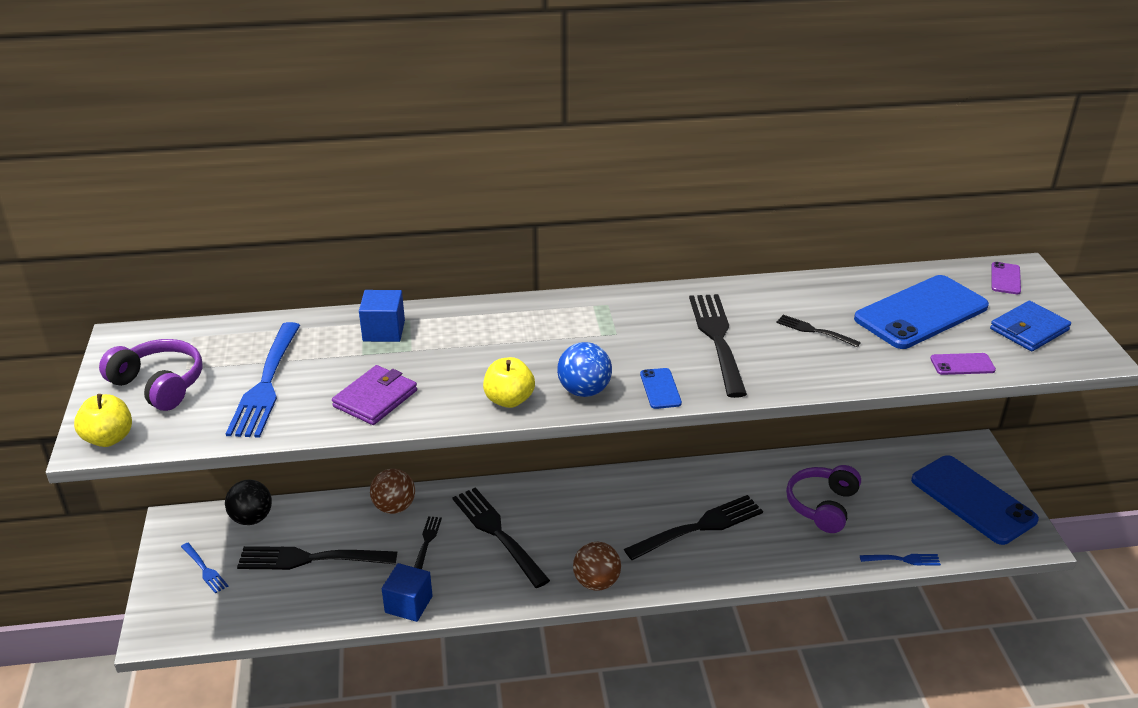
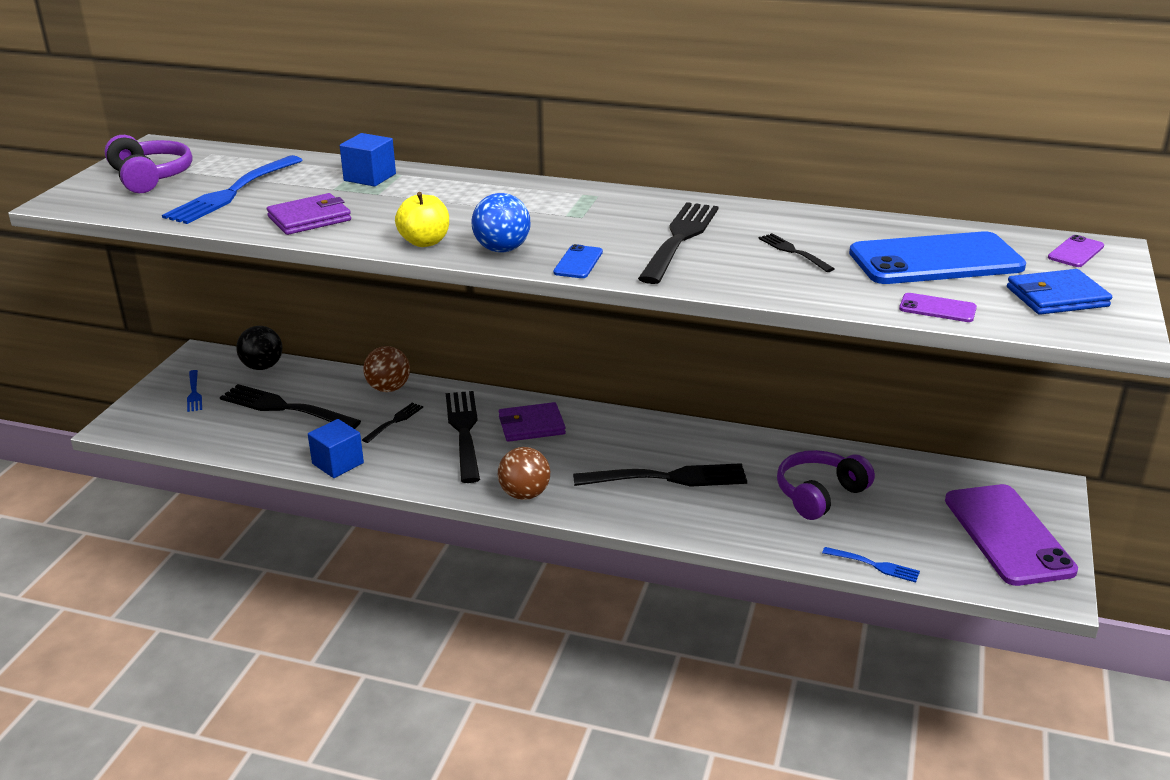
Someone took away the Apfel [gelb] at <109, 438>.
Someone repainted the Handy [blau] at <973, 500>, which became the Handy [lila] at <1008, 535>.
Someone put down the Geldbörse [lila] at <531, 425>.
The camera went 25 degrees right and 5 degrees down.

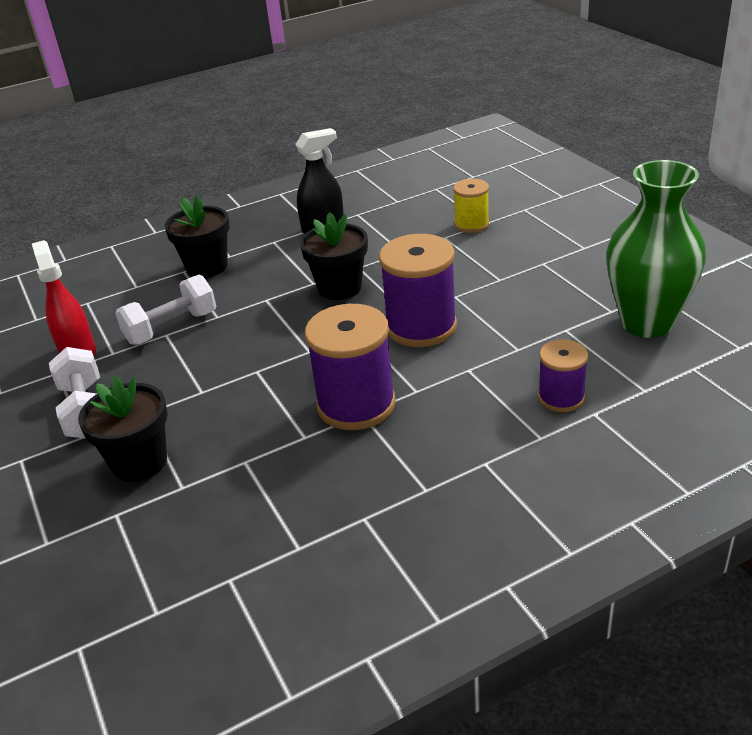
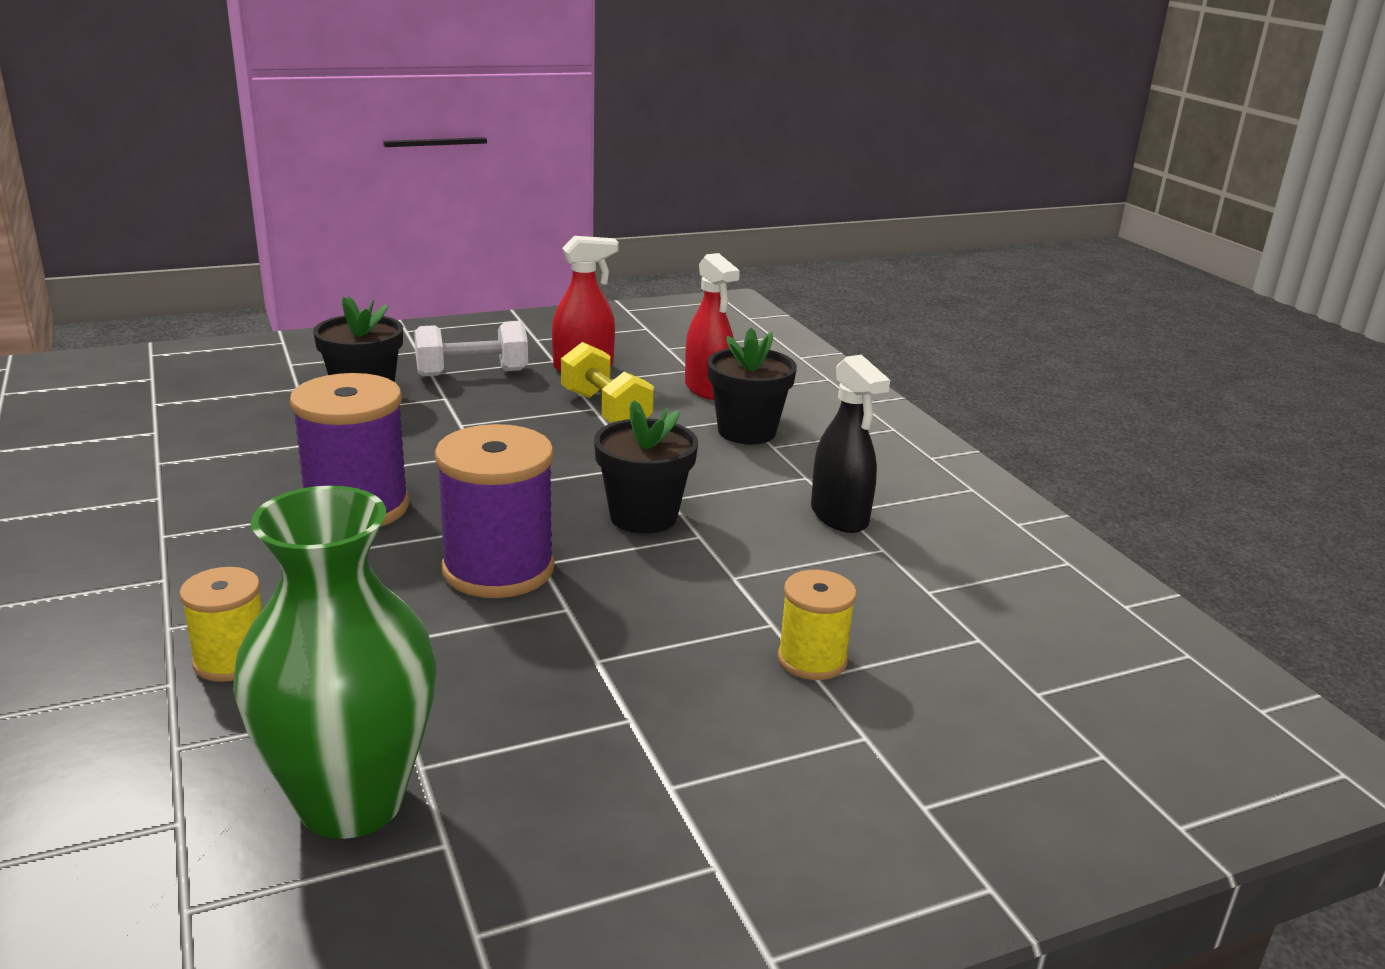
Someone repainted the Hantel [weiß] at <171, 328>, which became the Hantel [gelb] at <605, 410>.
Someone repainted the Garnrolle [lila] at <561, 397>, which became the Garnrolle [gelb] at <231, 660>.
Someone put down the Sprühflasche [rot] at <707, 389>.
The camera went 90 degrees right and 10 degrees down.

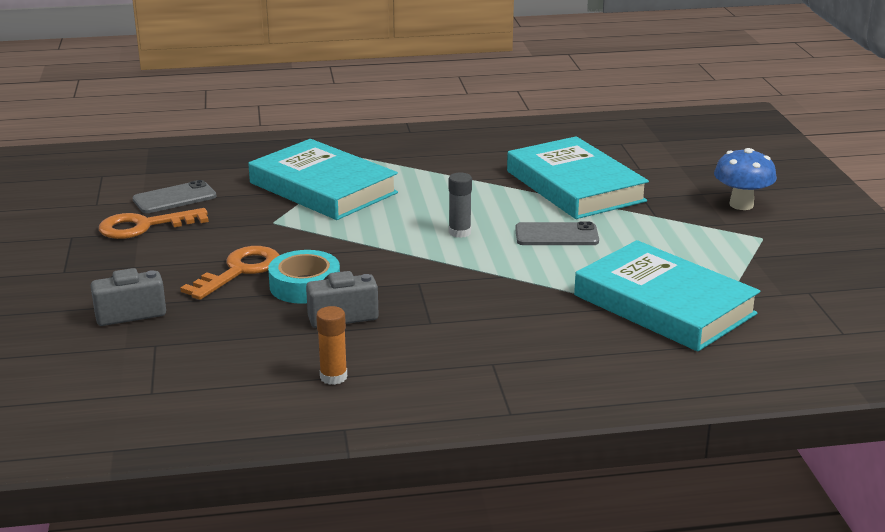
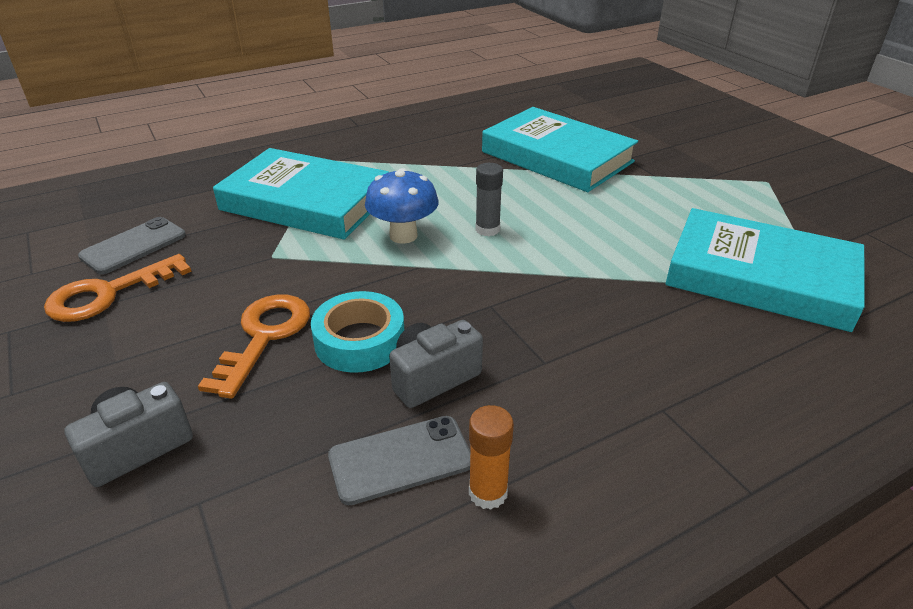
Someone carried the Handy [grau] from <556, 235> to <400, 459>.
Someone carried the Pilz [blau] from <741, 205> to <403, 235>.
The camera went 20 degrees left and 10 degrees up.

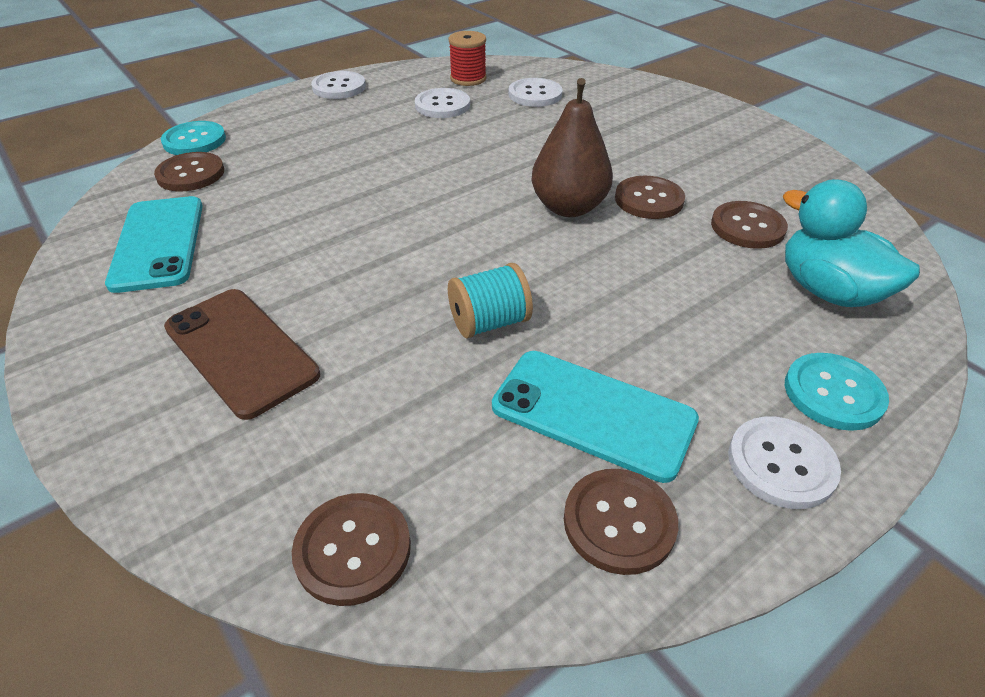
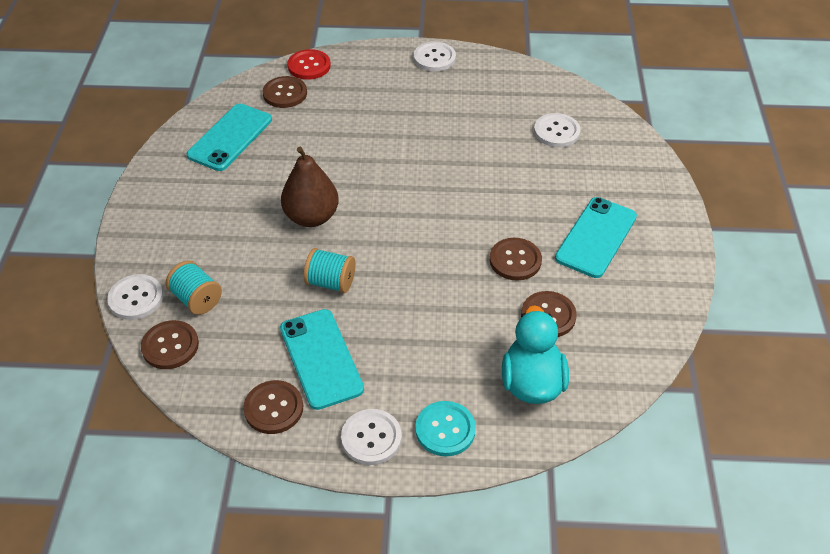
Someone repainted the Knopf [türkis] at <194, 141>, which became the Knopf [rot] at <309, 66>.
Someone took away the Handy [braun] at <240, 351>.
Someone carried the Knopf [weiß] from <442, 105> to <136, 298>.
Someone took away the Garnrolle [rot] at <468, 78>.
Someone carried the Birne [braun] from <568, 207> to <311, 217>.
Someone put down the Garnrolle [türkis] at <197, 299>.
Someone put down the Handy [türkis] at <596, 237>.
The camera went 40 degrees right and 5 degrees up.

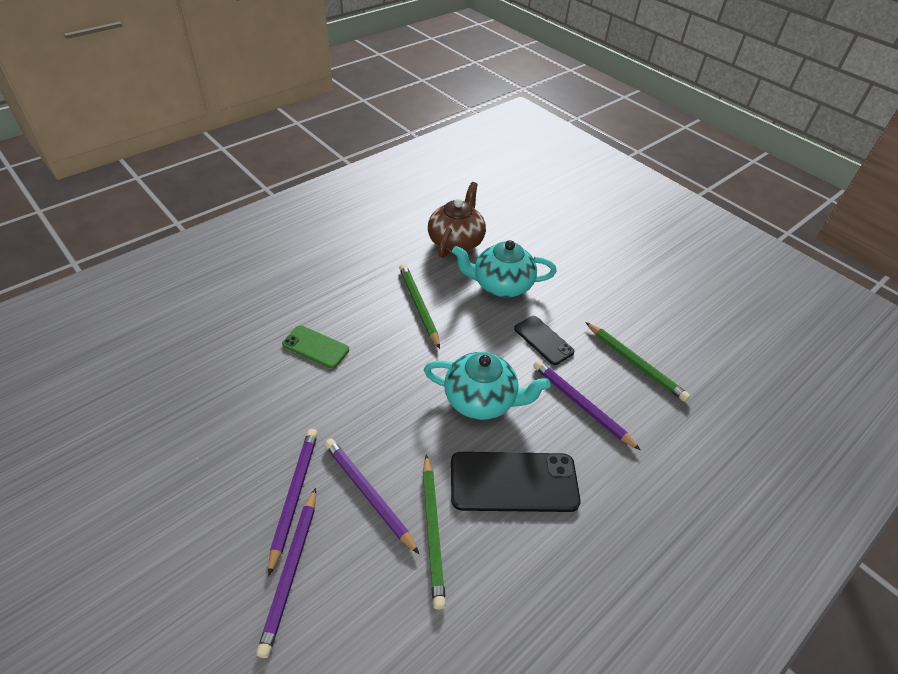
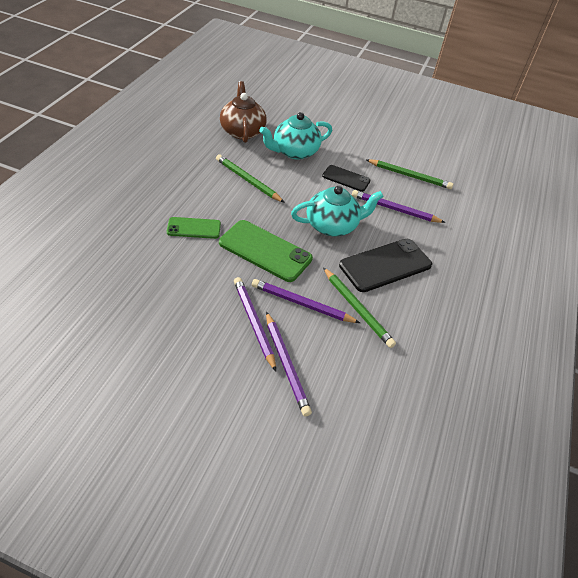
Someone put down the Handy [grün] at <265, 251>.
The camera went 30 degrees left and 0 degrees up.

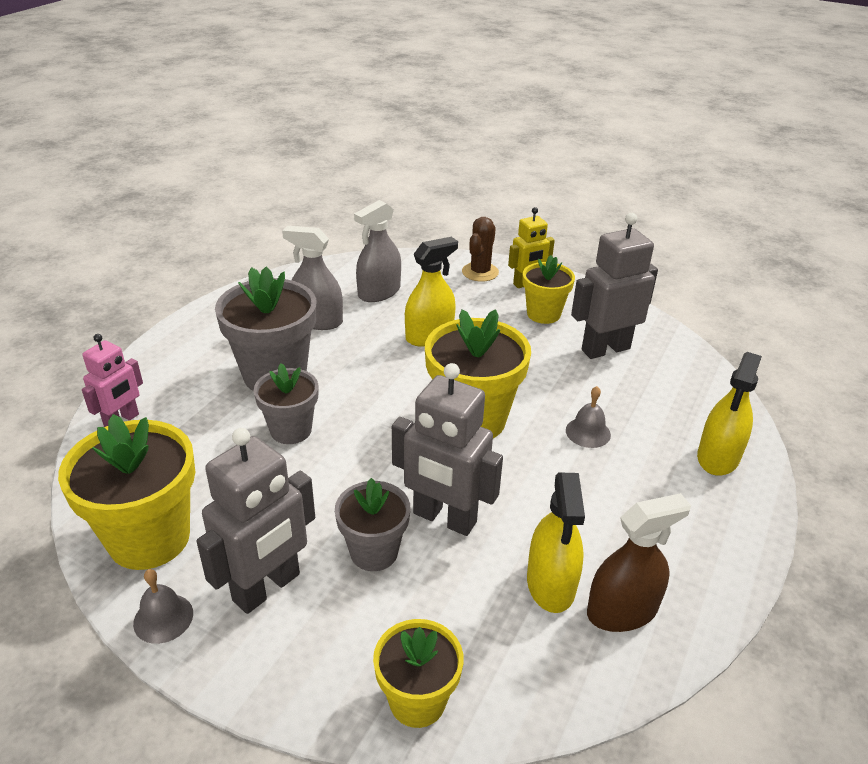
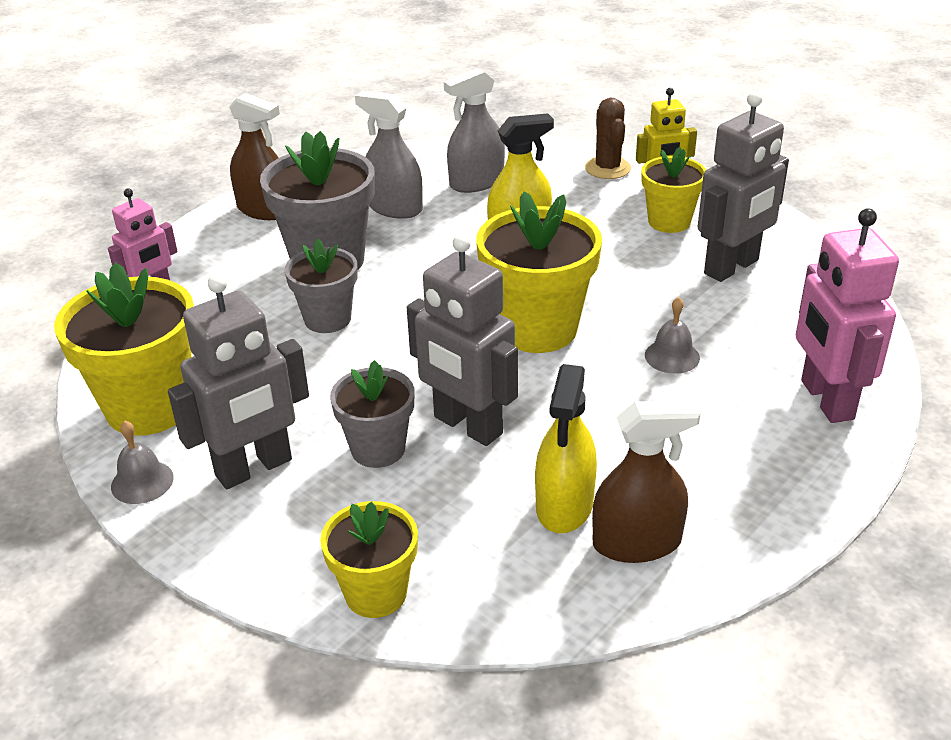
Someone rotated the Kaktus [braun] at <480, 272> by 45 degrees counterclockwise.
Someone rotated the Roboter [grau] at <605, 349> by 150 degrees clockwise.
Someone swapped the Sprühflasche [gelb] at <718, 457> for the Roboter [rosa] at <826, 400>.
Someone put down the Sprühflasche [braun] at <264, 210>.
The camera went 15 degrees right and 0 degrees up.

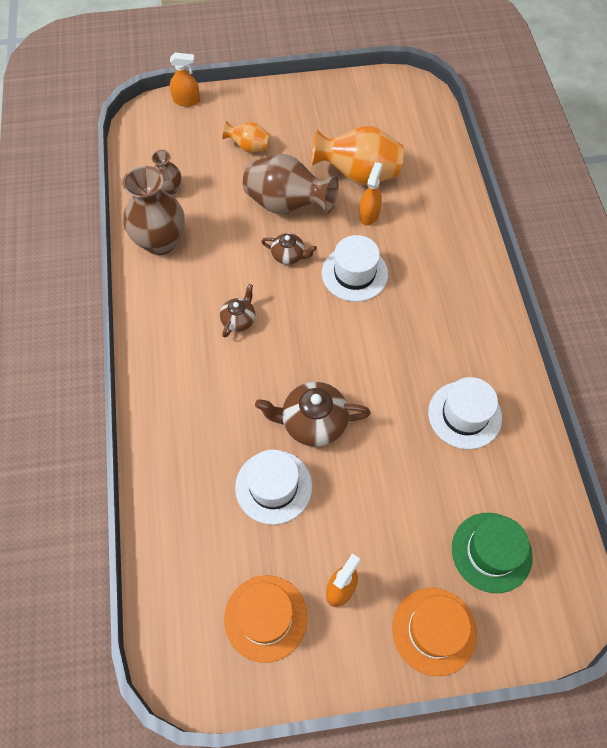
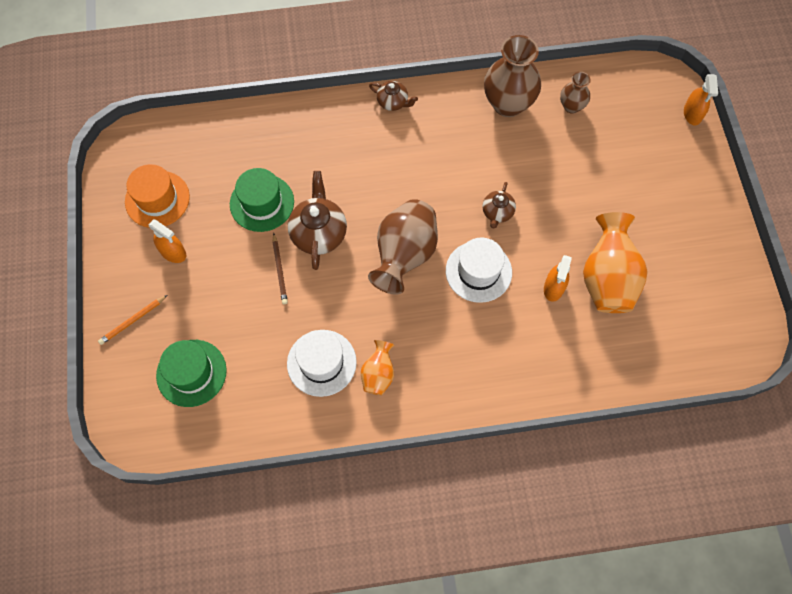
Someone carried the Teekanne [braun] from <239, 320> to <393, 102>.
Someone carried the Vase [orange] from <249, 147> to <378, 374>.
Someone repainted the Hut [weiß] at <273, 486>, which became the Hut [grün] at <262, 203>.
Someone carried the Vase [braun] from <287, 204> to <404, 255>.
Someone rotated the Sprühflasche [orange] at <369, 214> by 90 degrees clockwise.
Someone swapped the Hut [orange] at <434, 630> for the Bleistift [orange] at <133, 321>.
Someone put down the Bleistift [braun] at <279, 270>.
The camera went 90 degrees right and 5 degrees up.

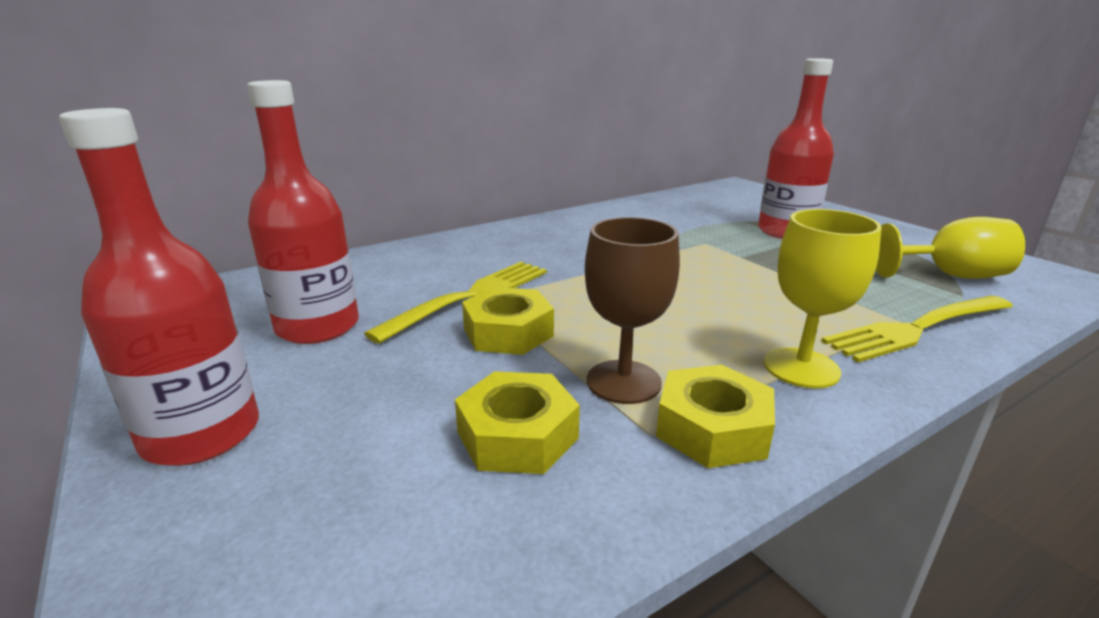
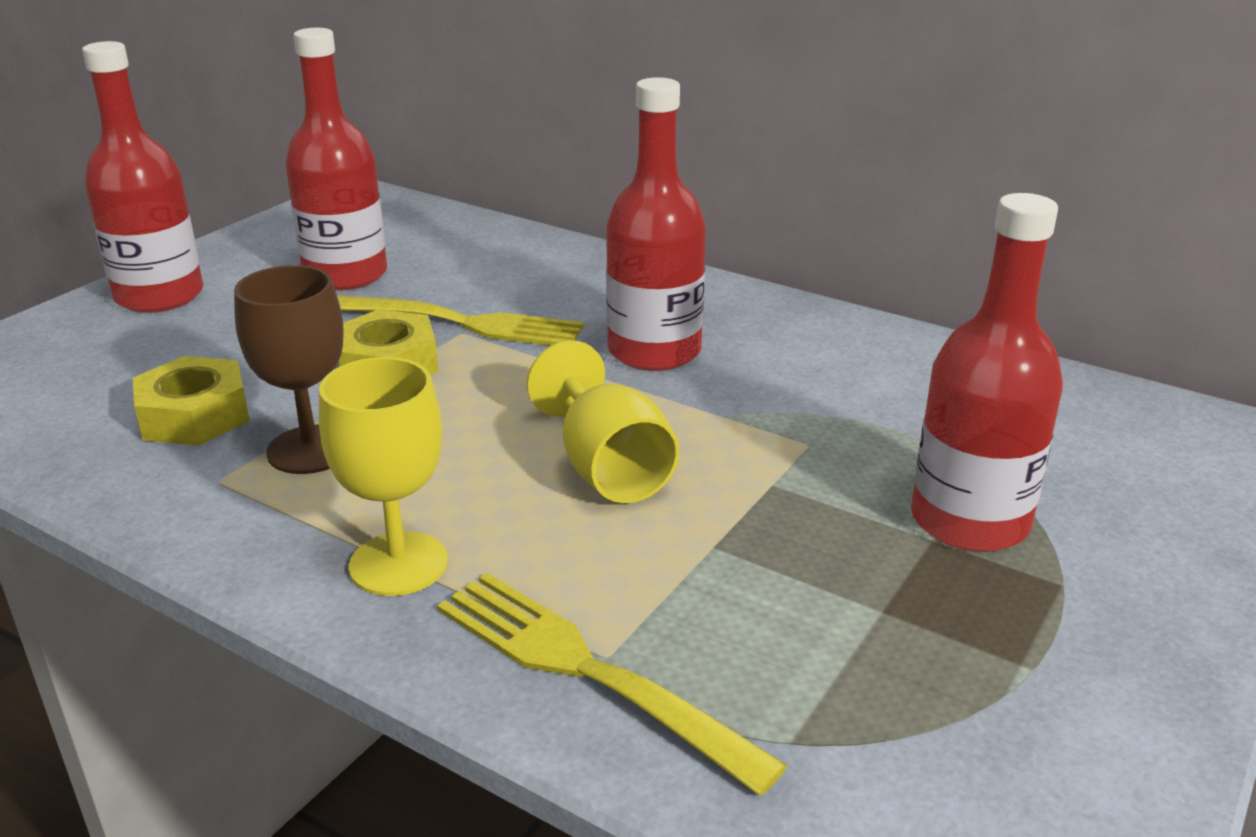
Someone took away the Sechskantmutter [gelb] at <712, 429>.
Someone carried the Kelch [gelb] from <950, 276> to <608, 469>.
Someone put down the Flasche [rot] at <654, 351>.
The camera went 65 degrees right and 5 degrees up.

